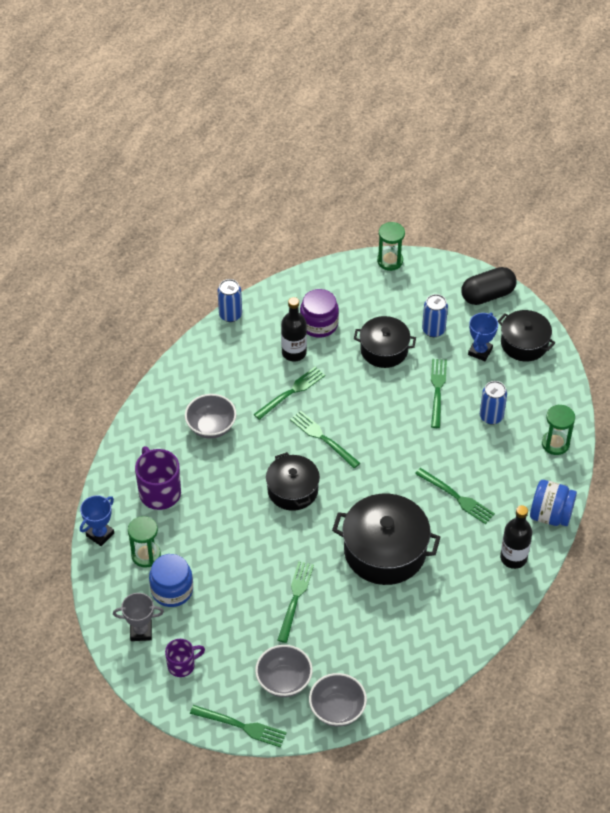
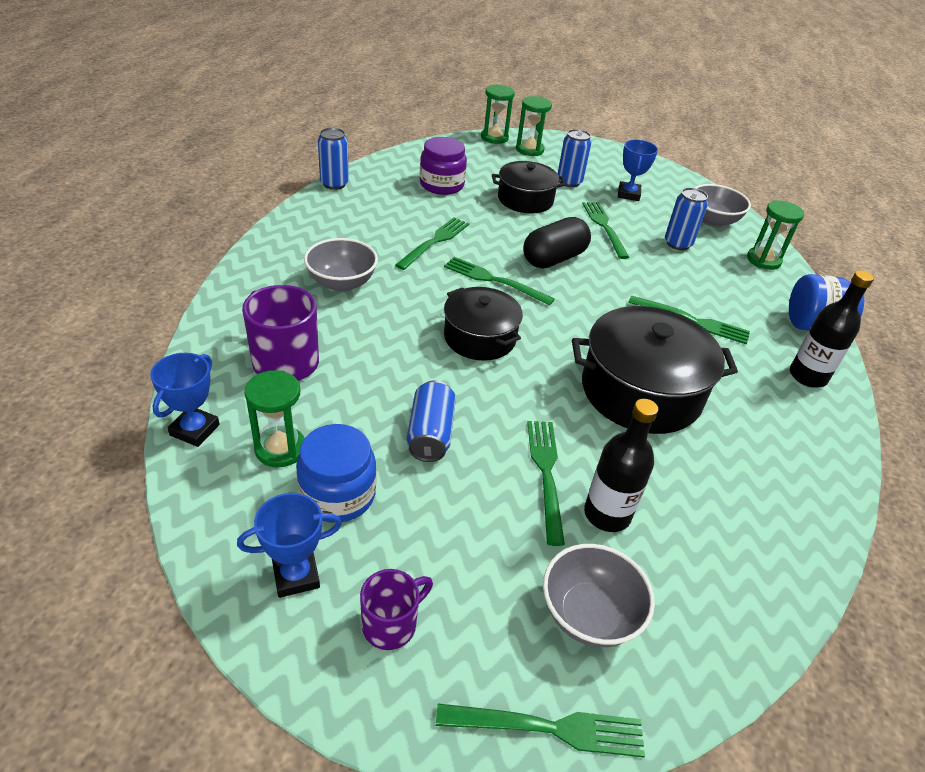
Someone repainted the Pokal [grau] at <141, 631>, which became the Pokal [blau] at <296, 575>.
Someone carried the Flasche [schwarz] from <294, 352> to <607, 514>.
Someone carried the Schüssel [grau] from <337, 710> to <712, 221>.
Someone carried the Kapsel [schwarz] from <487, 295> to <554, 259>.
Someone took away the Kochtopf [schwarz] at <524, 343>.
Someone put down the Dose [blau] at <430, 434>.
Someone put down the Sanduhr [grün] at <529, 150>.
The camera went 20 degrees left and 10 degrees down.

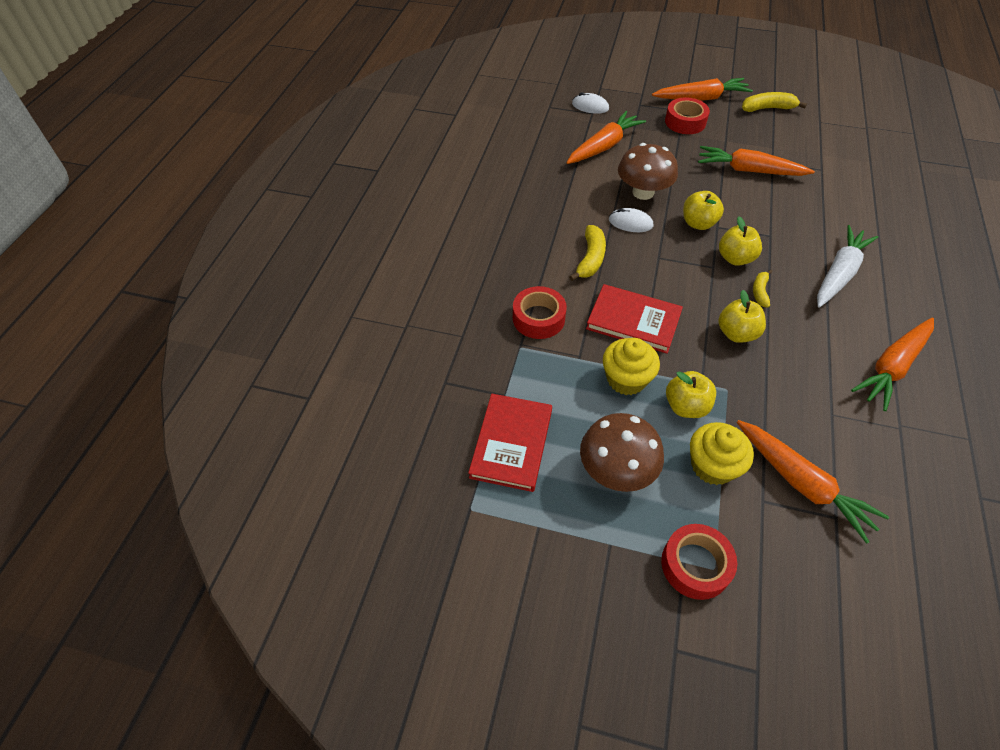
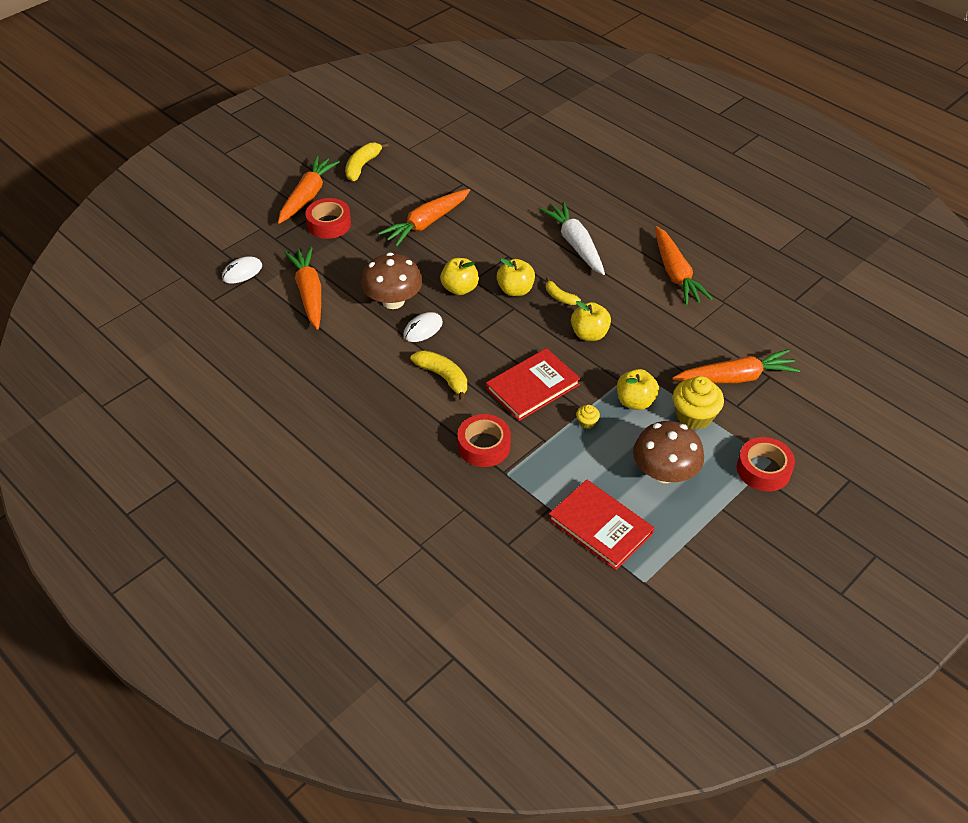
Someone scaled the Muffin [gelb] at <626, 379> by 0.46.
The camera went 60 degrees left and 5 degrees down.

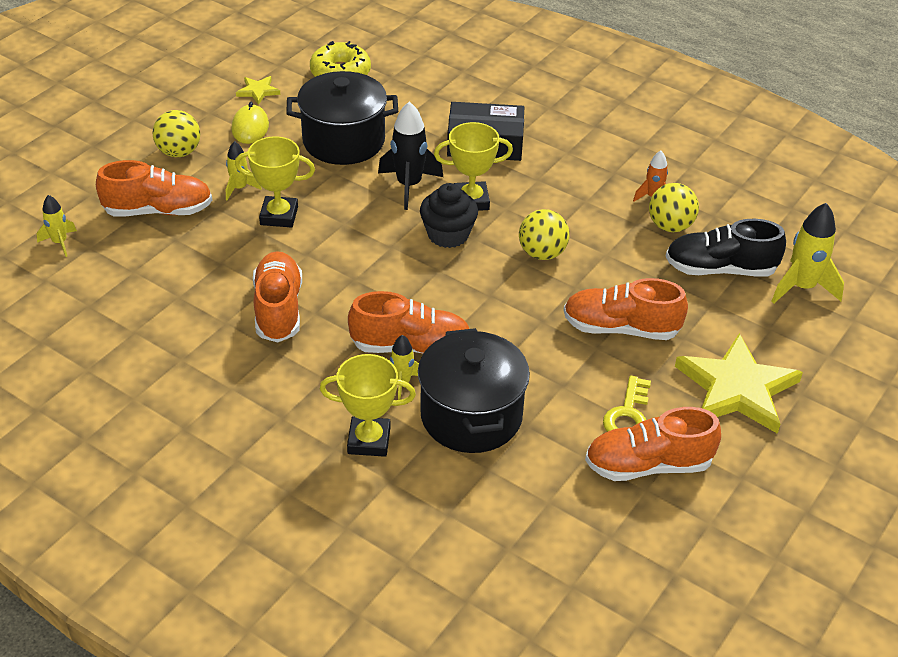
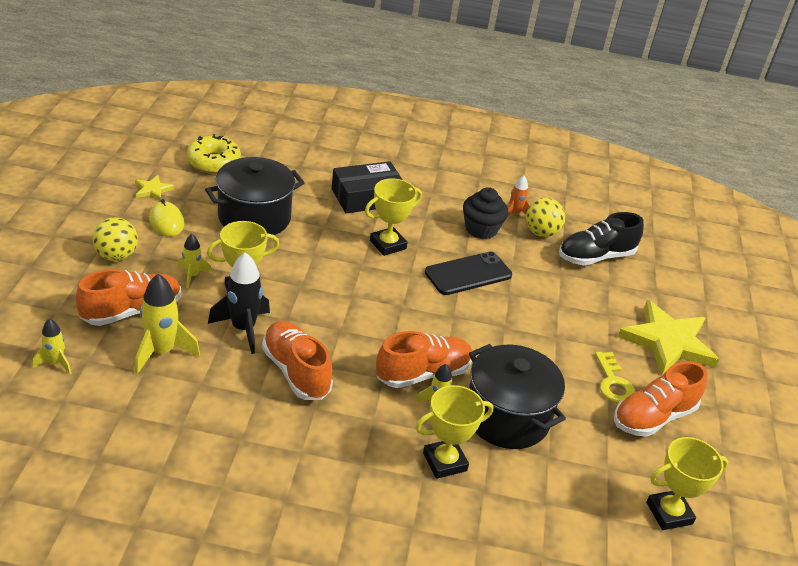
Someone carried the Rakete [schwarz] from <409, 186> to <243, 329>.
Someone carried the Muffin [schwarz] from <448, 234> to <481, 229>.
Someone swapped the Ball [gelb] at <542, 253> for the Handy [schwarz] at <468, 274>.
Someone took away the Schuh [orange] at <621, 328>.
Someone carried the Rakete [gelb] from <801, 287> to <161, 352>.
Someone put down the Pokal [gelb] at <669, 513>.
The camera went 30 degrees left and 5 degrees down.

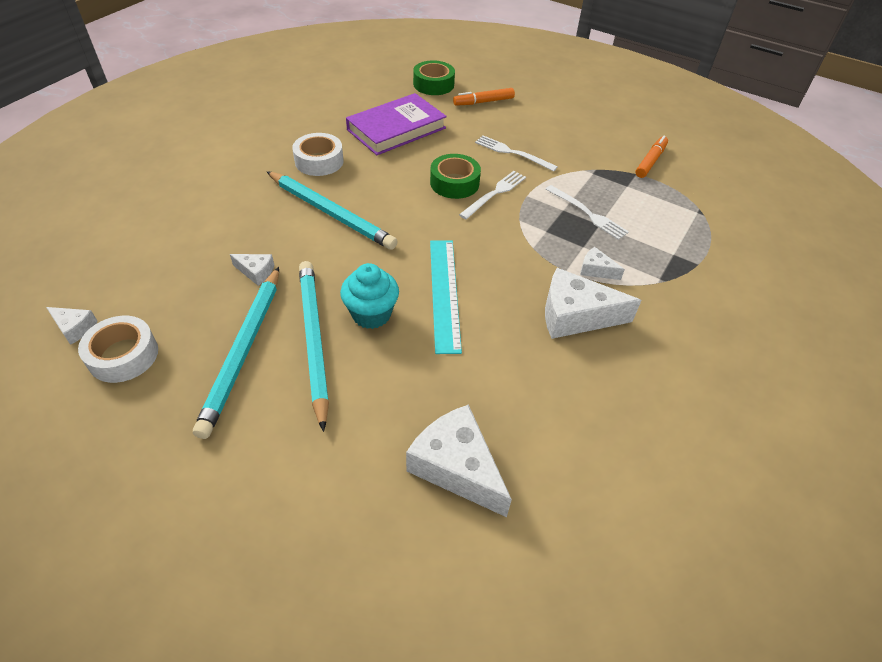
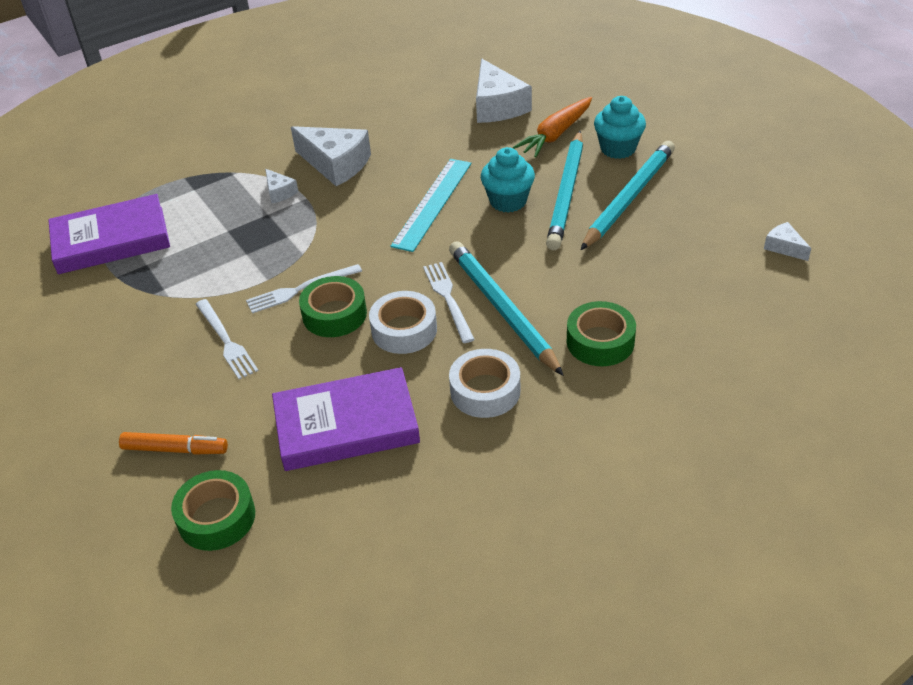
Someone carried the Klebeband [weiß] from <123, 355> to <404, 330>.
Someone took away the Käse [weiß] at <256, 272>.
Someone carried the Gabel [weiß] from <587, 213> to <448, 299>.
Someone took away the Filzstift [orange] at <650, 161>.
Someone put down the Buch [lila] at <111, 240>.
Someone put down the Karotte [orange] at <555, 134>.
Someone put down the Klebeband [grün] at <600, 342>.
Someone put down the Muffin [türkis] at <618, 148>.
The camera went 150 degrees left and 5 degrees down.

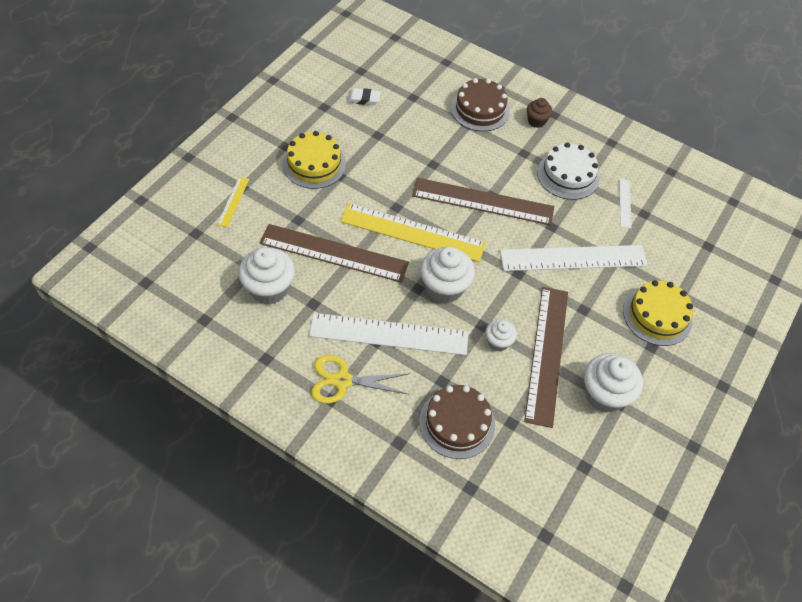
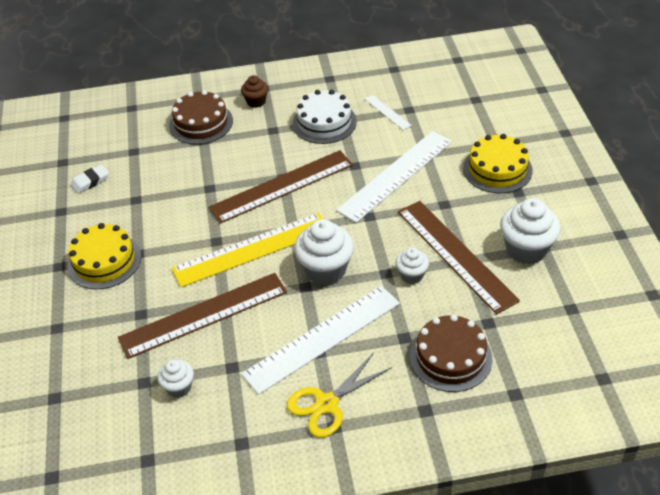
Someone took away the Lineal [gelb] at <233, 201>.
Someone scaled the Muffin [weiß] at <269, 289> by 0.56.
The camera went 35 degrees left and 10 degrees down.

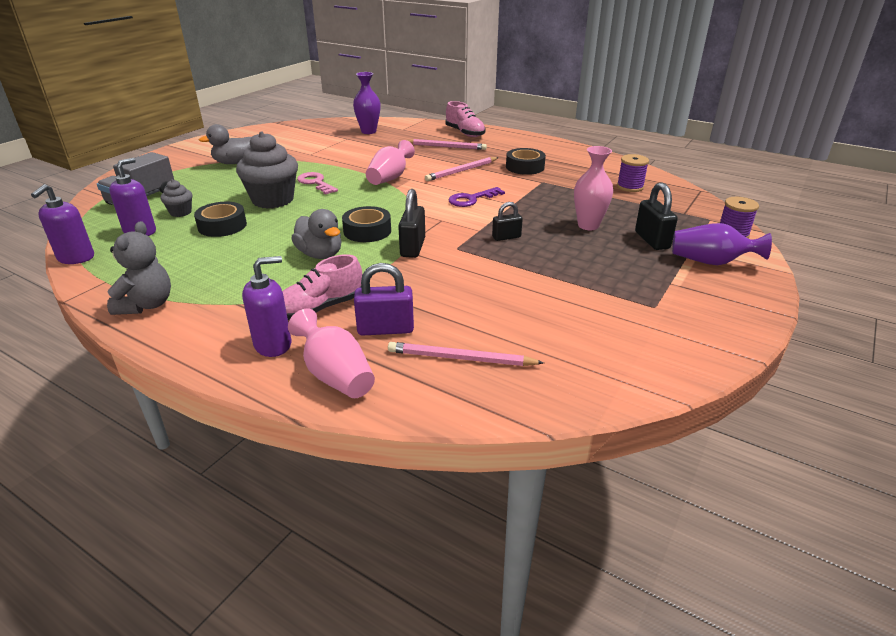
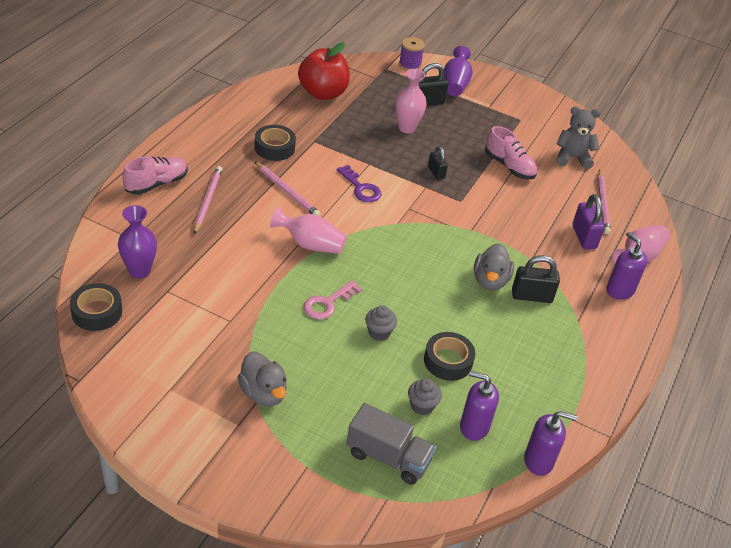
Someone carried the Teddybär [grau] from <147, 305> to <572, 158>.
Someone scaled the Muffin [grau] at <273, 200> by 0.49.
Someone carried the Schuh [rosa] from <320, 308> to <509, 166>.
Someone rotated the Ente [grau] at <320, 254> by 150 degrees clockwise.
Someone carried the Klebeband [schwarz] from <367, 231> to <97, 312>.
Someone carried the Vorhängeschloss [schwarz] from <413, 247> to <531, 296>.
Someone swapped the Garnrolle [lila] at <630, 187> for the Apfel [rot] at <323, 93>.
The camera went 100 degrees left and 10 degrees up.

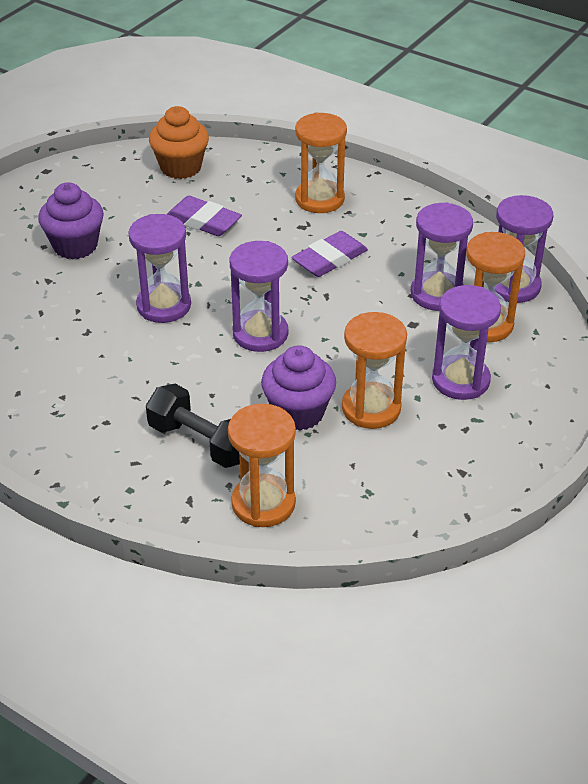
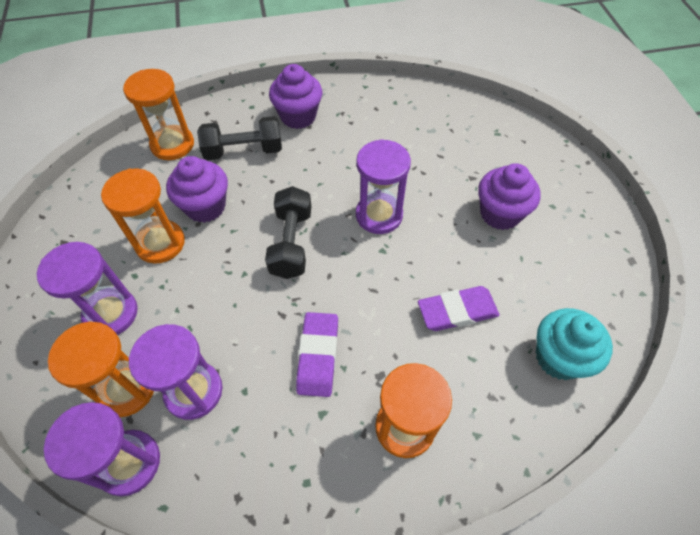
Someone repainted the Muffin [orange] at <181, 167>, which became the Muffin [türkis] at <559, 357>.
Someone swapped the Sanduhr [lila] at <260, 334> for the Hantel [schwarz] at <291, 243>.
Someone put down the Muffin [lila] at <298, 116>.
The camera went 135 degrees right and 15 degrees up.

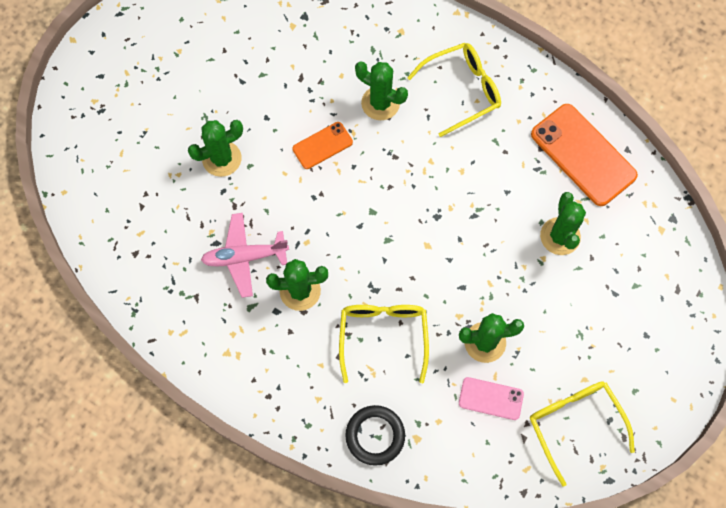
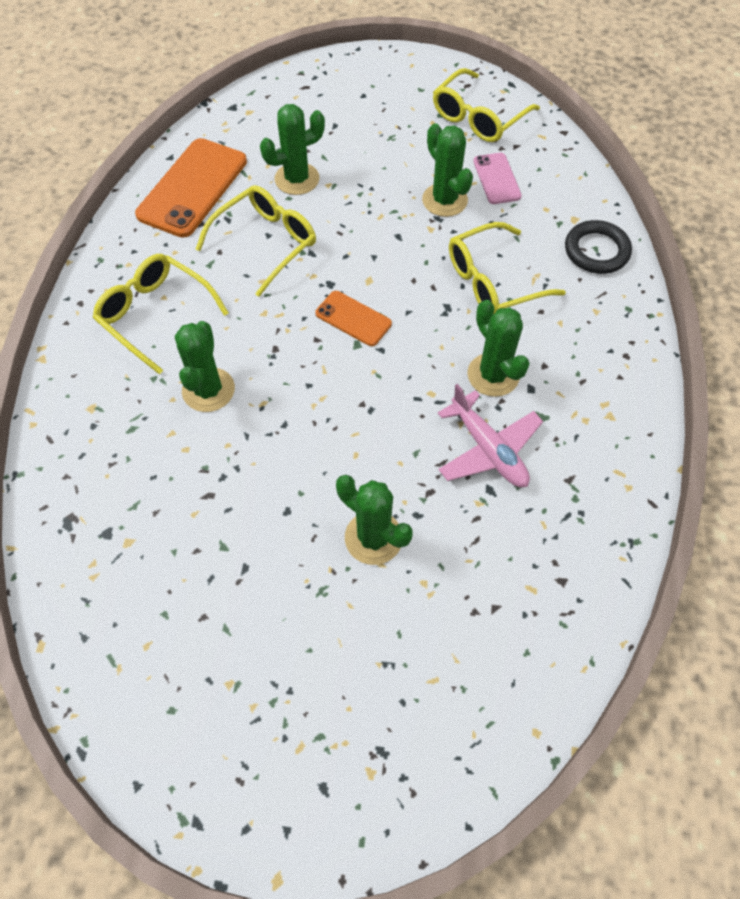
Someone carried the Handy [orange] from <322, 145> to <353, 318>.
Someone put down the Brille [gelb] at <265, 243>.
The camera went 115 degrees left and 10 degrees down.

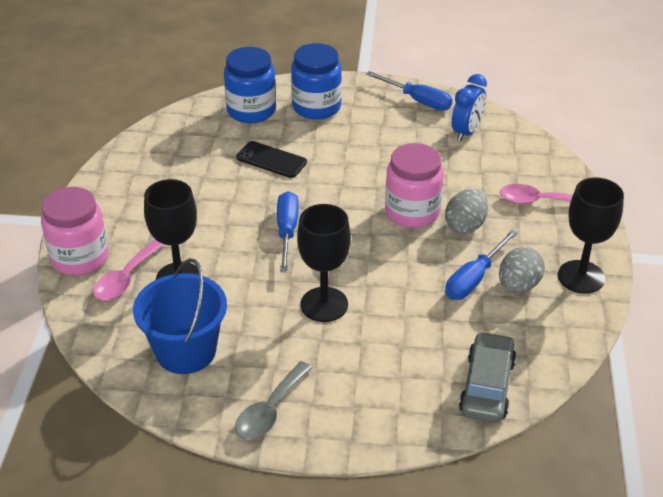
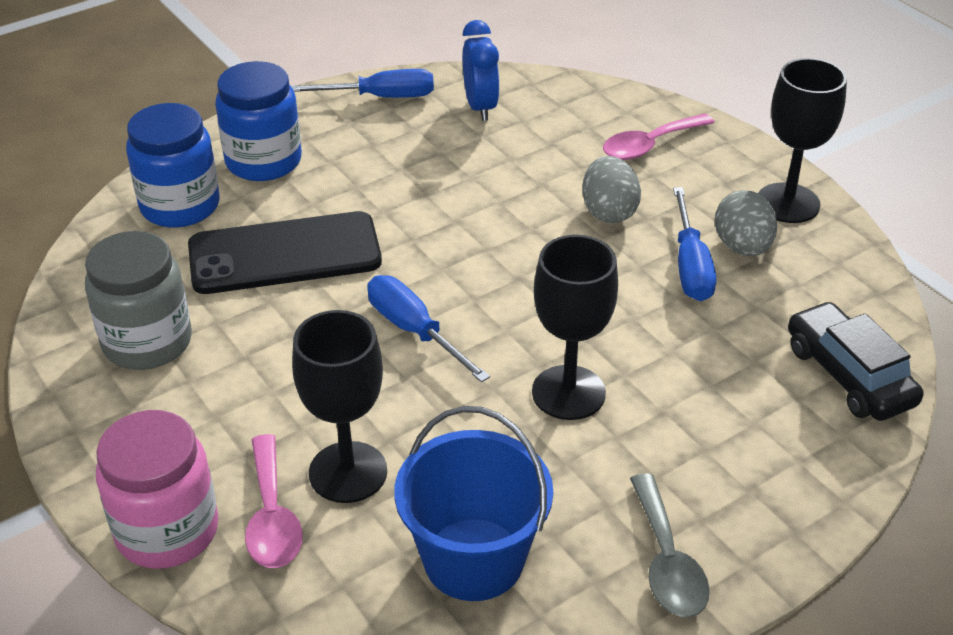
Someone scaled the Handy [schwarz] at <271, 160> by 1.72.
Someone took away the Einmachglas [rosa] at <412, 212>.
Someone repainted the Auto [grau] at <487, 386>, which became the Auto [schwarz] at <849, 375>.
Someone put down the Einmachglas [grau] at <147, 342>.
The camera went 40 degrees left and 0 degrees up.

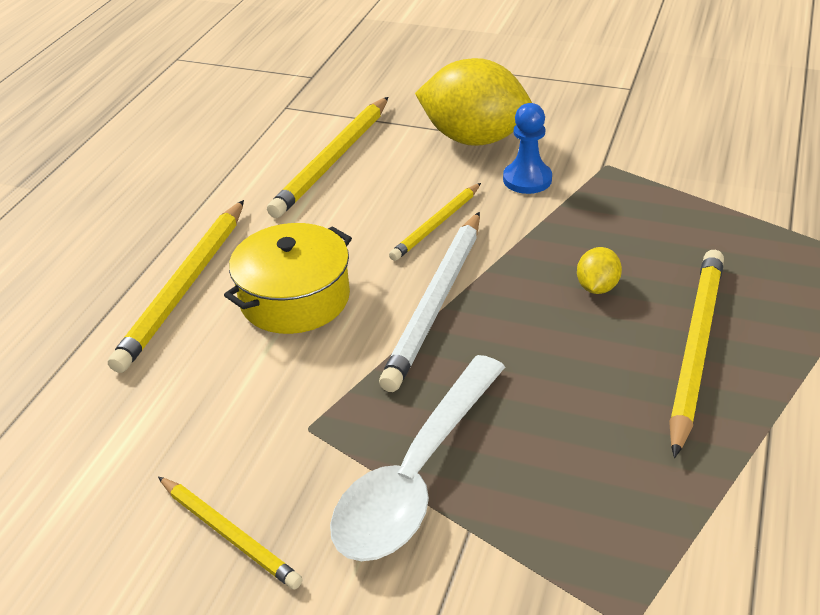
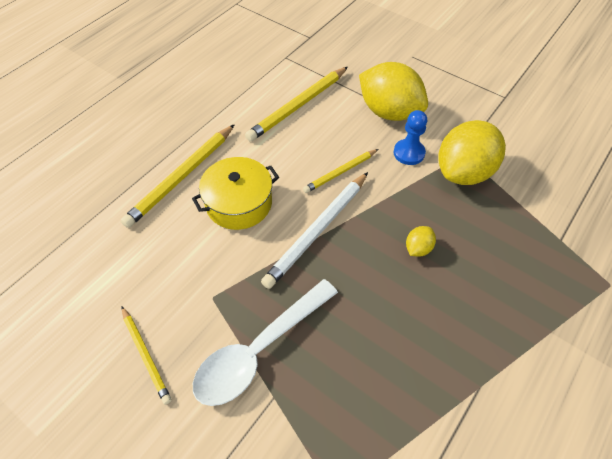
Someone took away the Bleistift [gelb] at <695, 349>.
Someone put down the Zitrone [gelb] at <463, 172>.
The camera went 15 degrees right and 15 degrees up.

